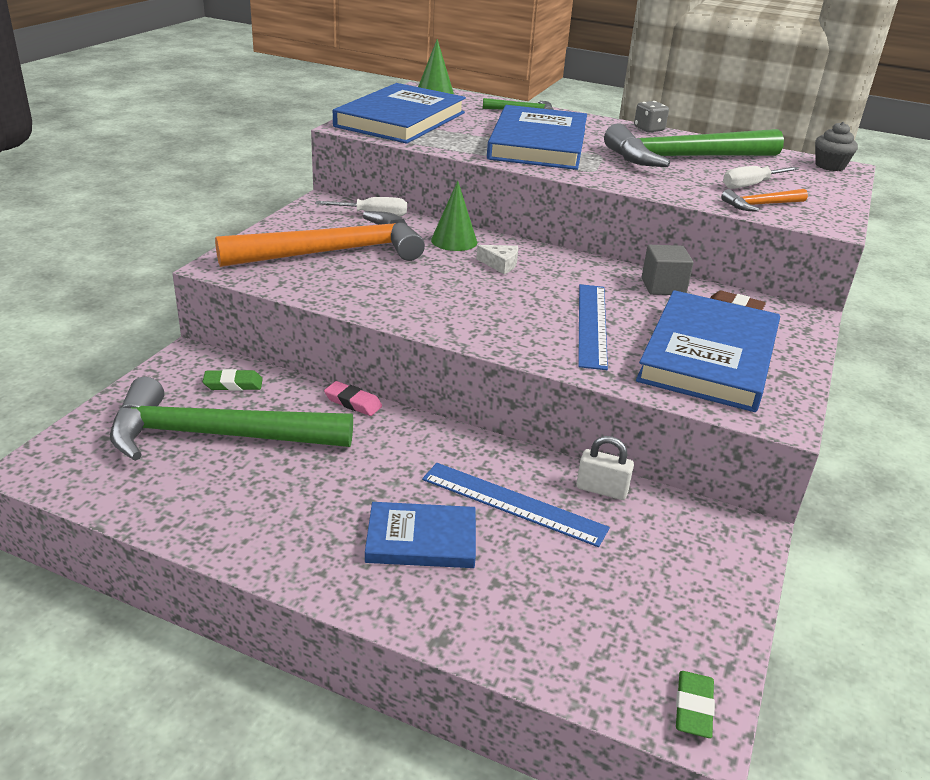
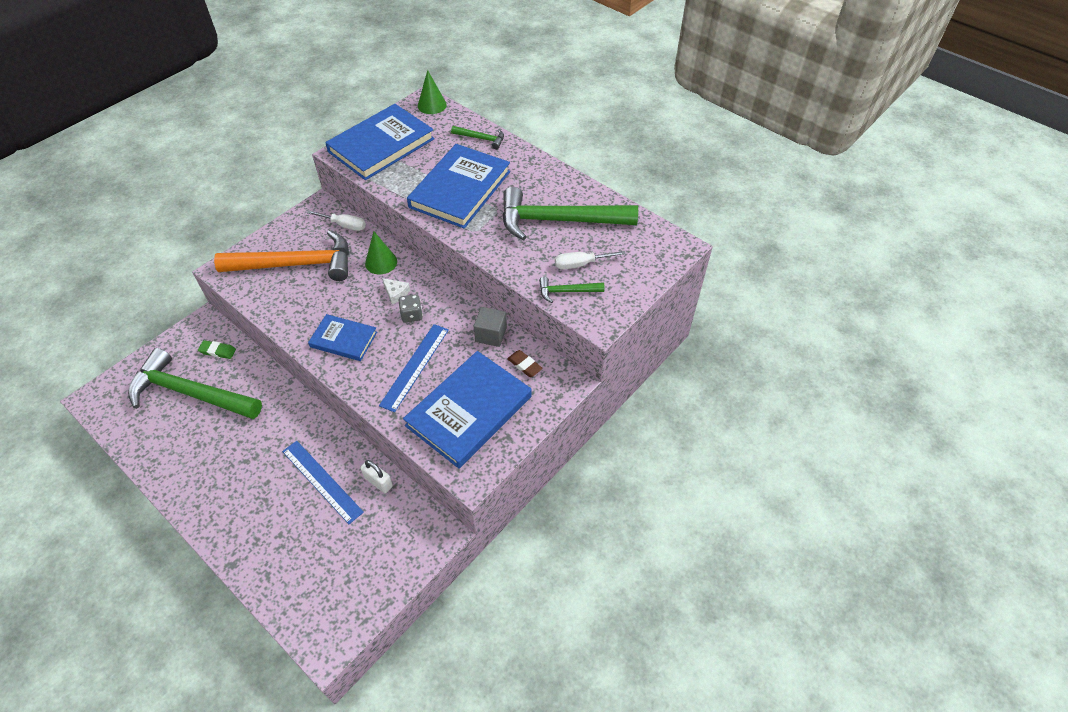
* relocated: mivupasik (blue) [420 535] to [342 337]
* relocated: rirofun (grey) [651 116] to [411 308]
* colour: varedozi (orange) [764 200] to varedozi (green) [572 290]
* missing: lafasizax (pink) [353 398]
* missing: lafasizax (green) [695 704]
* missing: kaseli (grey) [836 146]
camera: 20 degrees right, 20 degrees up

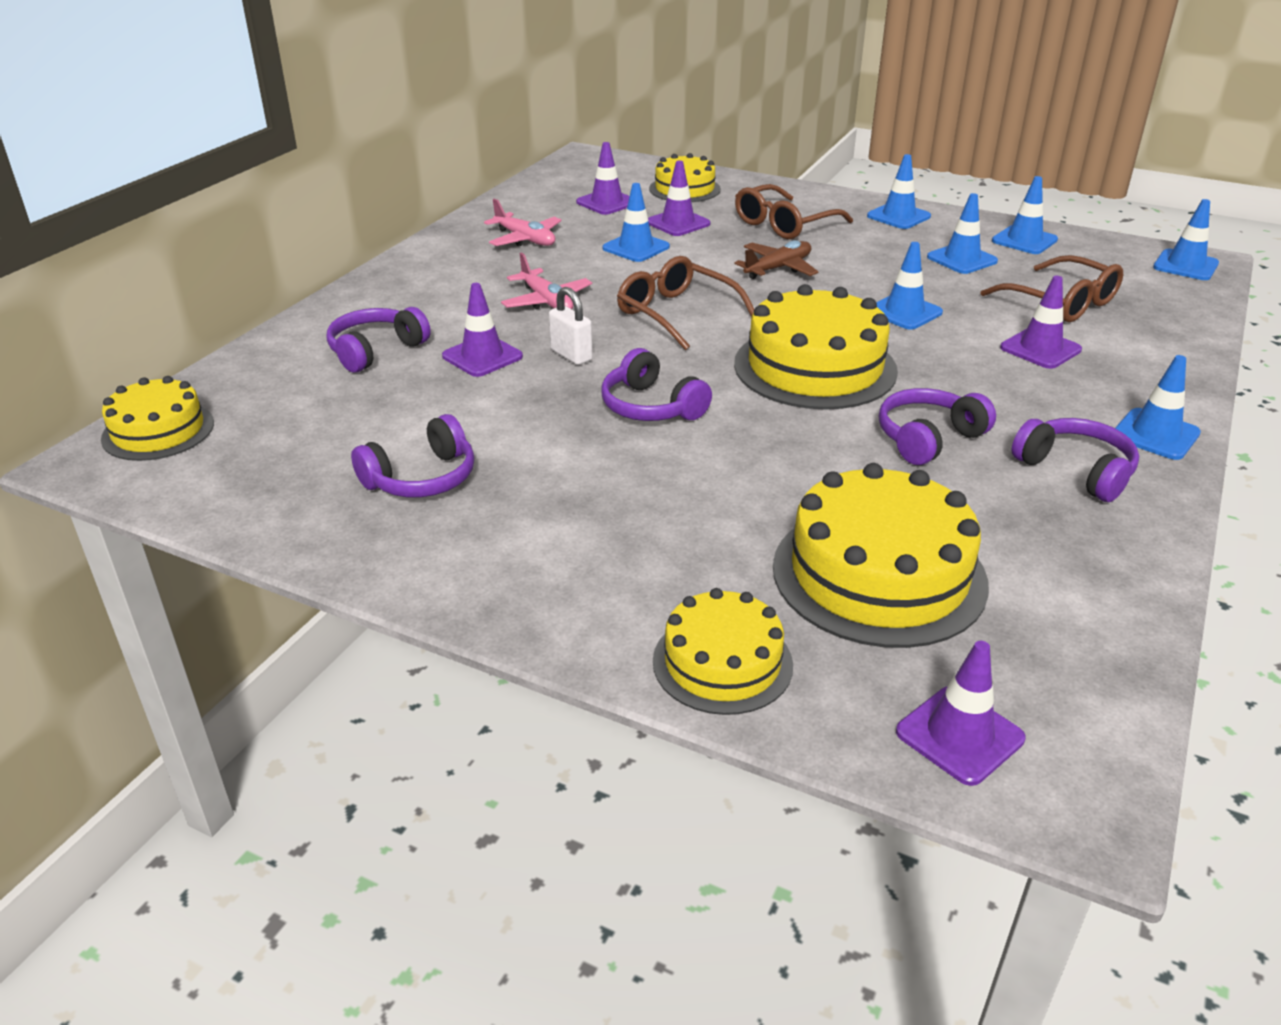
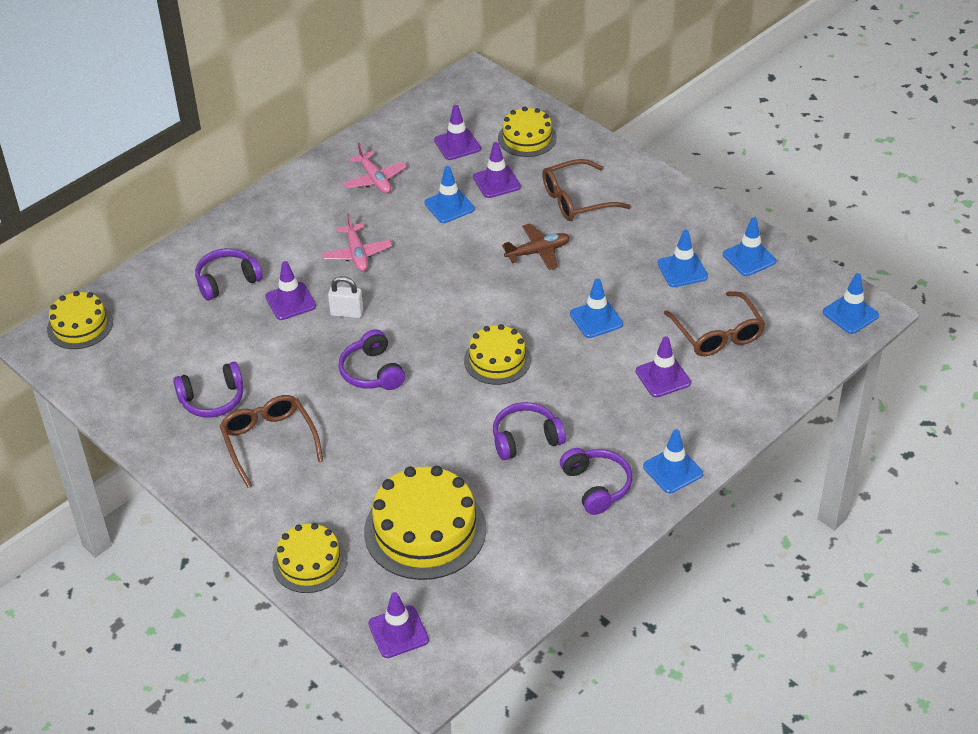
* relocated: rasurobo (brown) [685 303] to [271 441]
* spun: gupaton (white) [571 326] = [345 297] 60 degrees counterclockwise
* size: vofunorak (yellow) [816 347] = [497 354] x0.60
* missing: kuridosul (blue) [899 191]
camera: 20 degrees right, 10 degrees up

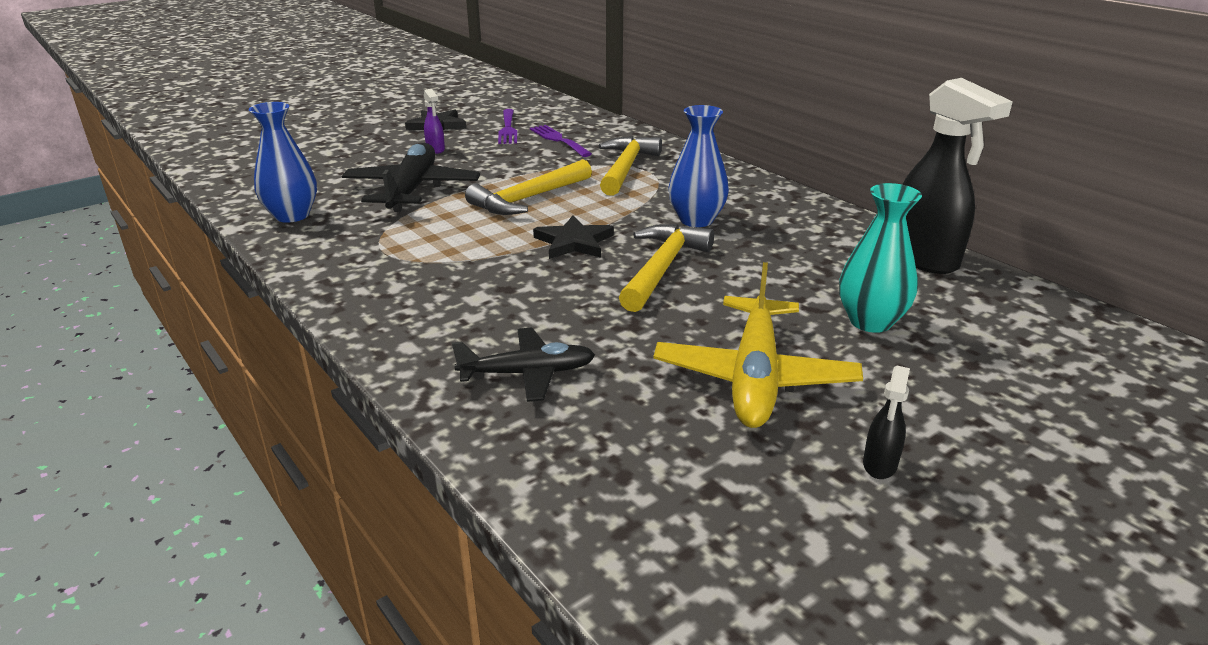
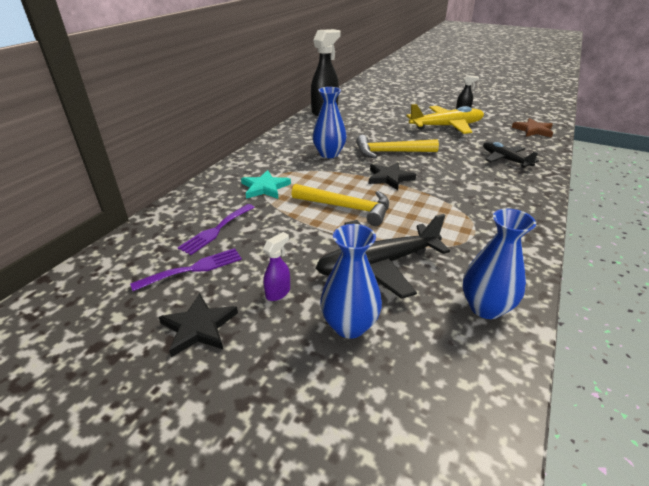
* exchanged: varedozi (yellow) [630 166] to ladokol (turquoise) [266 184]
* appeared: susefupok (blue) [351 281]
* appeared: ladokol (brown) [532 127]
* missing: susefupok (turquoise) [880 258]
camera: 115 degrees left, 5 degrees up

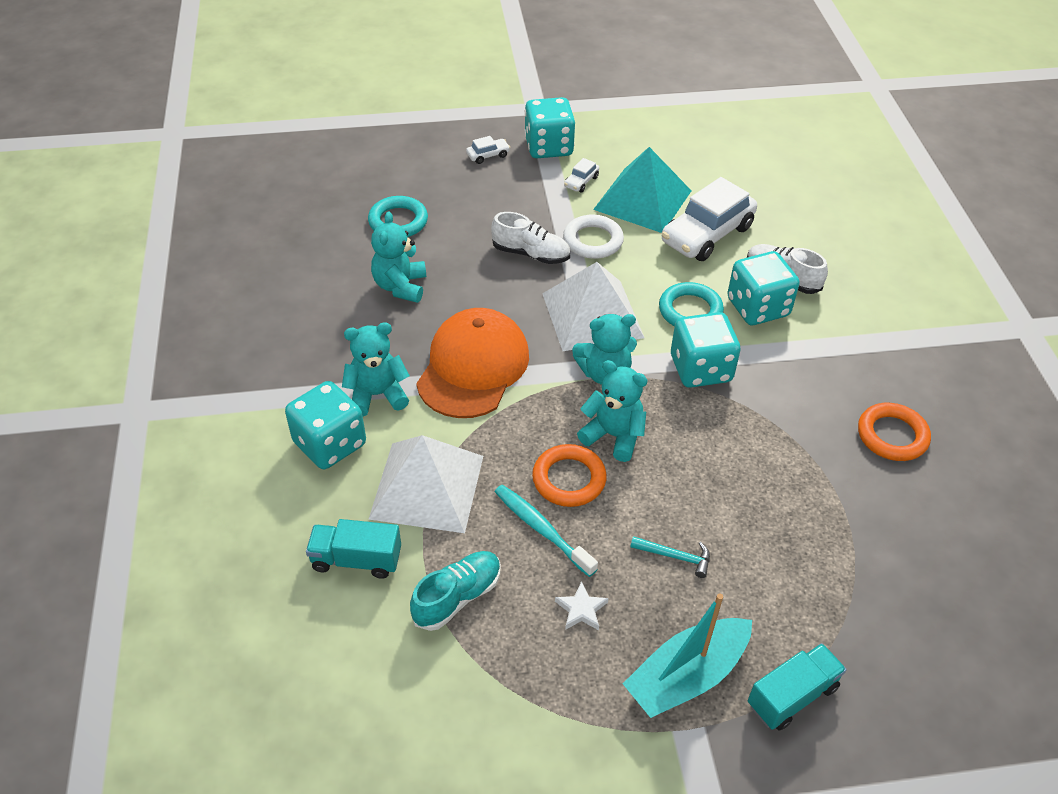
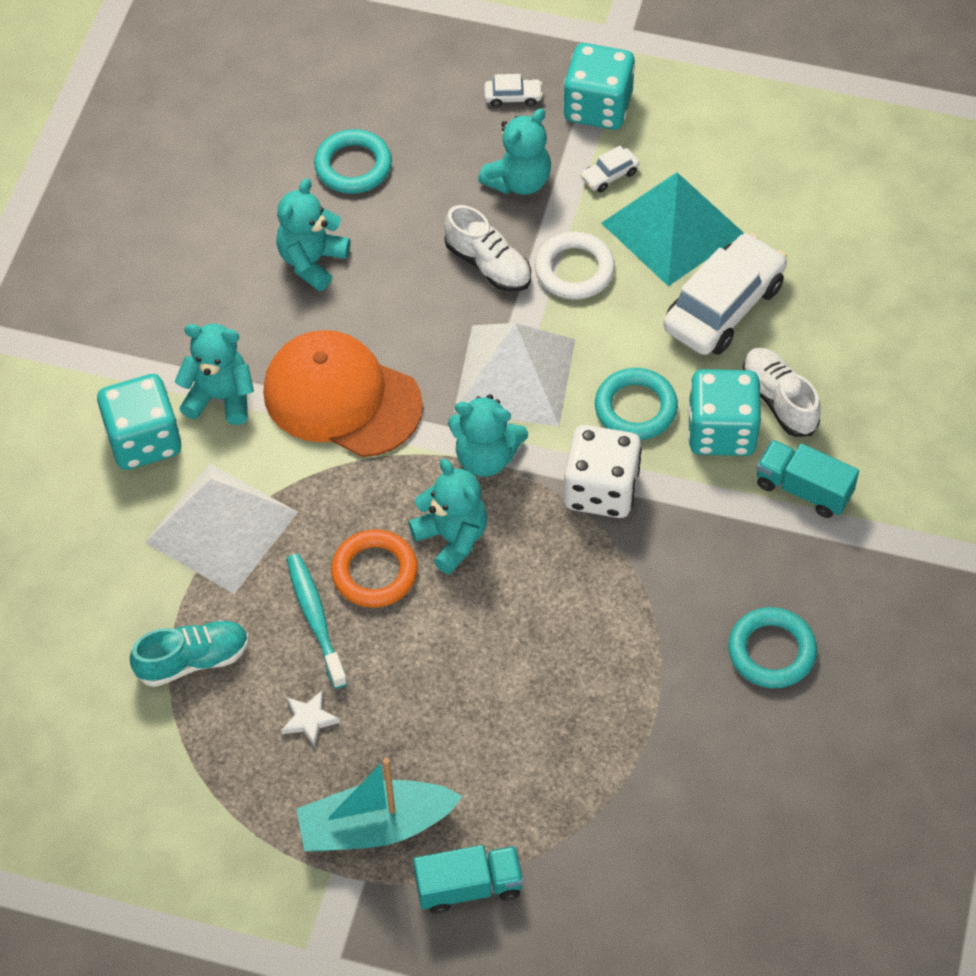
* spun: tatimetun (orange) [472 363] = [343 393] 105 degrees counterclockwise
* appeared: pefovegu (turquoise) [514 152]
* colour: rirofun (turquoise) [705 350] to rirofun (white) [602 471]
* spun: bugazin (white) [709 219] = [725 293] 150 degrees clockwise
* colour: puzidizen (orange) [894 432] to puzidizen (turquoise) [772 647]
* relocated: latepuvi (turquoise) [353 549] to [807 479]
* missing: varedozi (turquoise) [670 557]
camera: 25 degrees right, 10 degrees up

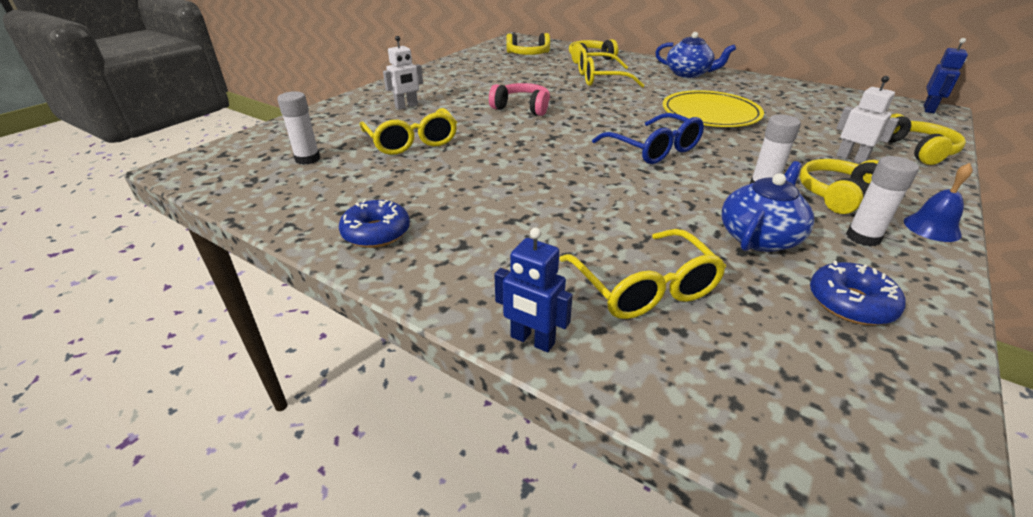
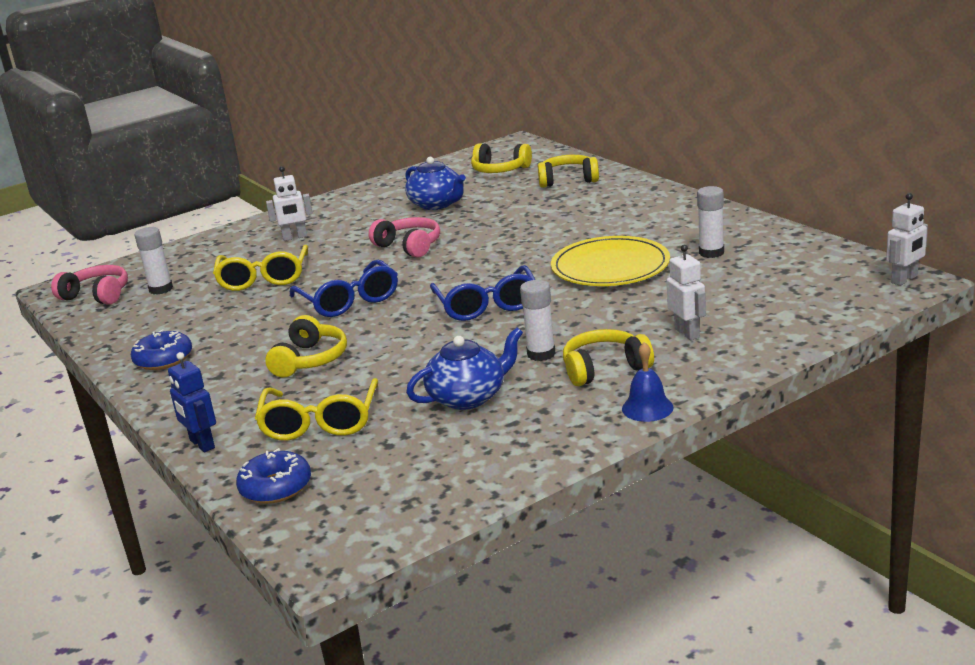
* appeared: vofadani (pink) [89 285]
* relocated: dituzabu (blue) [858 293] to [273 476]
* relocated: vofadani (yellow) [927 139] to [306 346]
* appeared: rasurobo (blue) [344 288]
* relocated: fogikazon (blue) [695 55] to [435 183]
* relocated: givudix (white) [882 201] to [710 222]
* colour: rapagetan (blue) [946 75] to rapagetan (white) [907 239]
* missing: rasurobo (yellow) [611 68]
camera: 25 degrees right, 10 degrees down

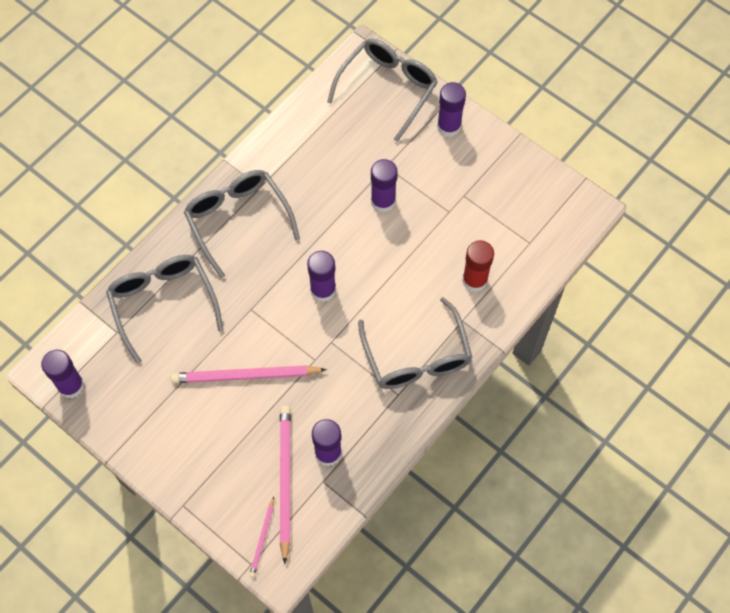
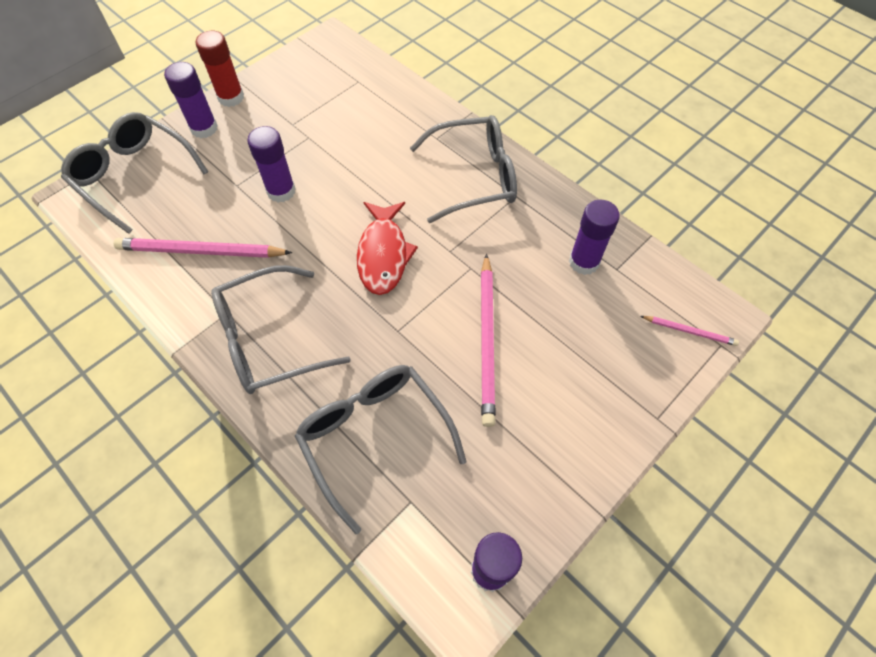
* relocated: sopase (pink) [285 484] to [203 248]
* relocated: givudix (red) [478 266] to [220 69]
* spun: rasurobo (grey) [164 309] = [380 449] 75 degrees clockwise
* exchanged: givudix (purple) [321 276] to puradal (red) [387 248]
camera: 85 degrees left, 5 degrees down

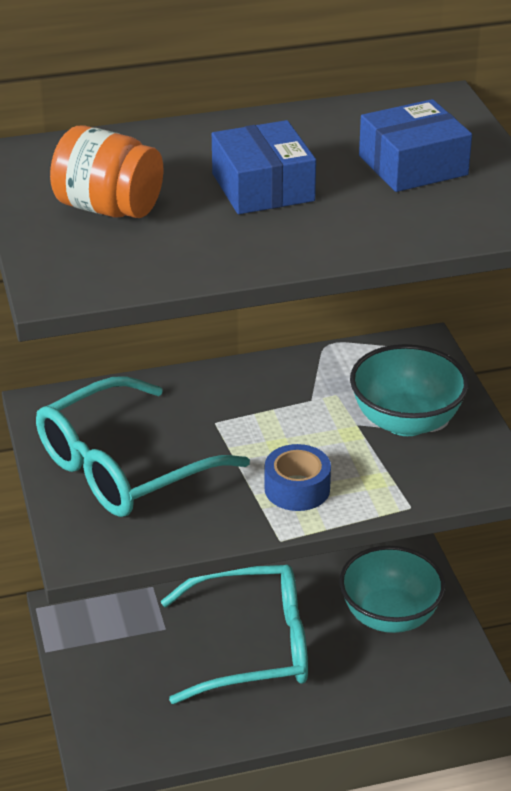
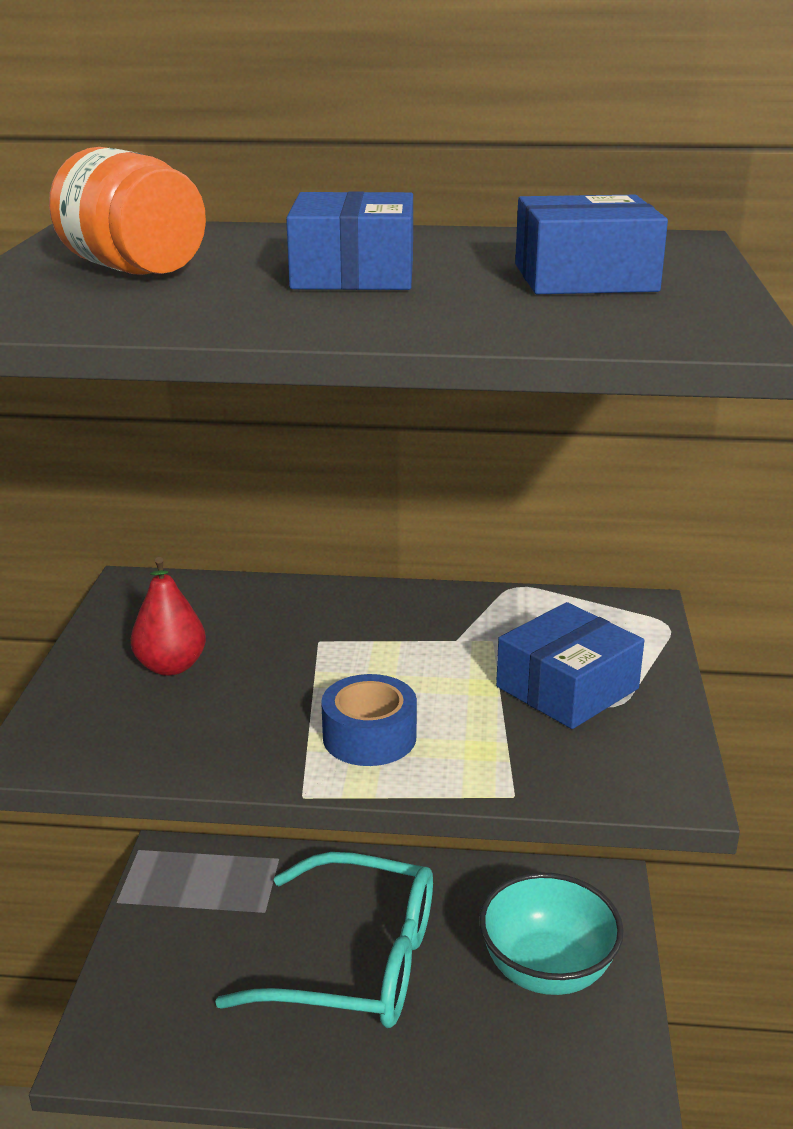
* exchanged: rasurobo (turquoise) [143 446] to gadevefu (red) [168 616]
* exchanged: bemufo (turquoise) [409 390] to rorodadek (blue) [570 665]
camera: 20 degrees right, 10 degrees down

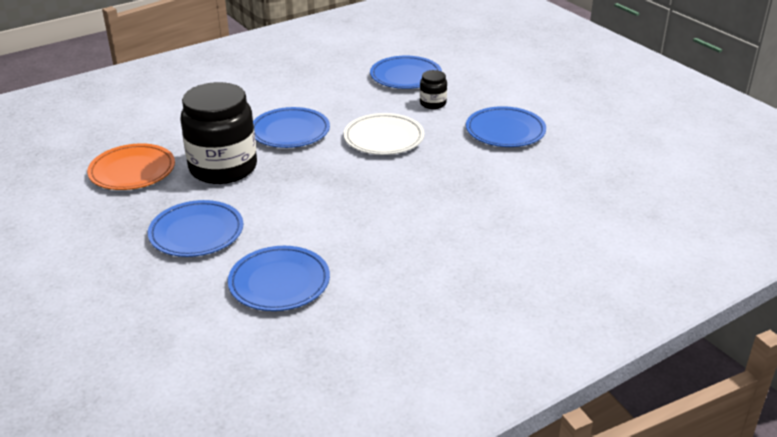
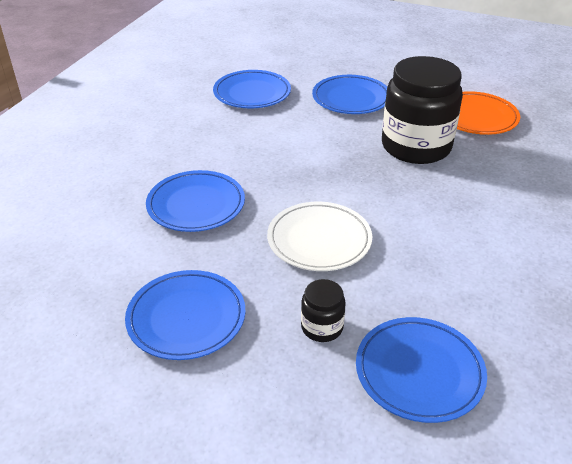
* relocated: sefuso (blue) [291 127] to [195 201]
camera: 145 degrees right, 5 degrees up

